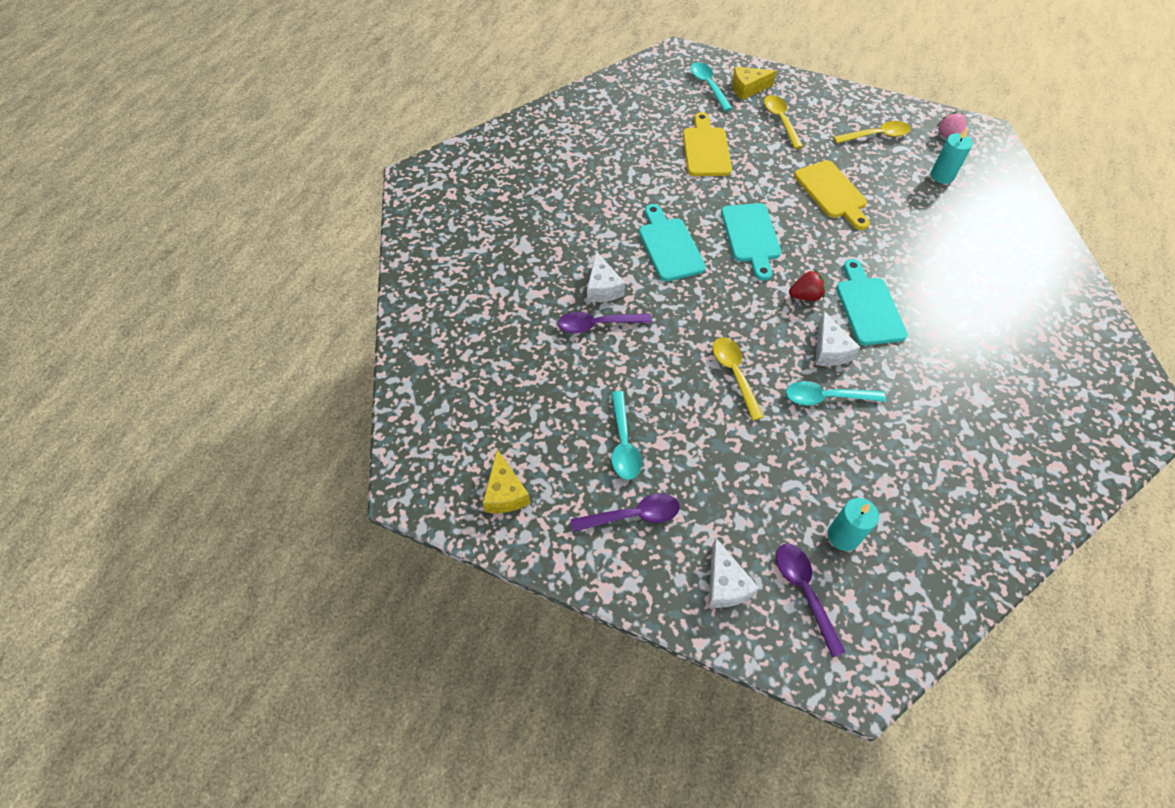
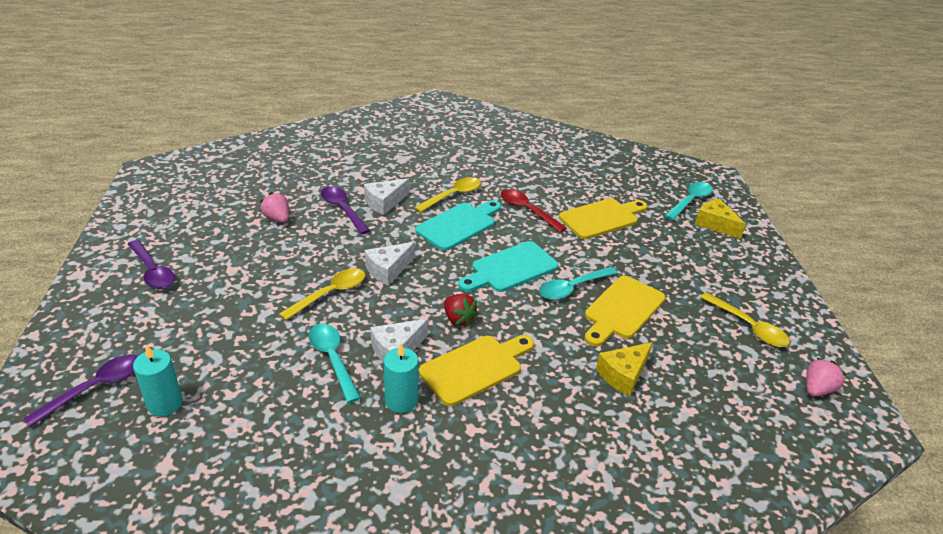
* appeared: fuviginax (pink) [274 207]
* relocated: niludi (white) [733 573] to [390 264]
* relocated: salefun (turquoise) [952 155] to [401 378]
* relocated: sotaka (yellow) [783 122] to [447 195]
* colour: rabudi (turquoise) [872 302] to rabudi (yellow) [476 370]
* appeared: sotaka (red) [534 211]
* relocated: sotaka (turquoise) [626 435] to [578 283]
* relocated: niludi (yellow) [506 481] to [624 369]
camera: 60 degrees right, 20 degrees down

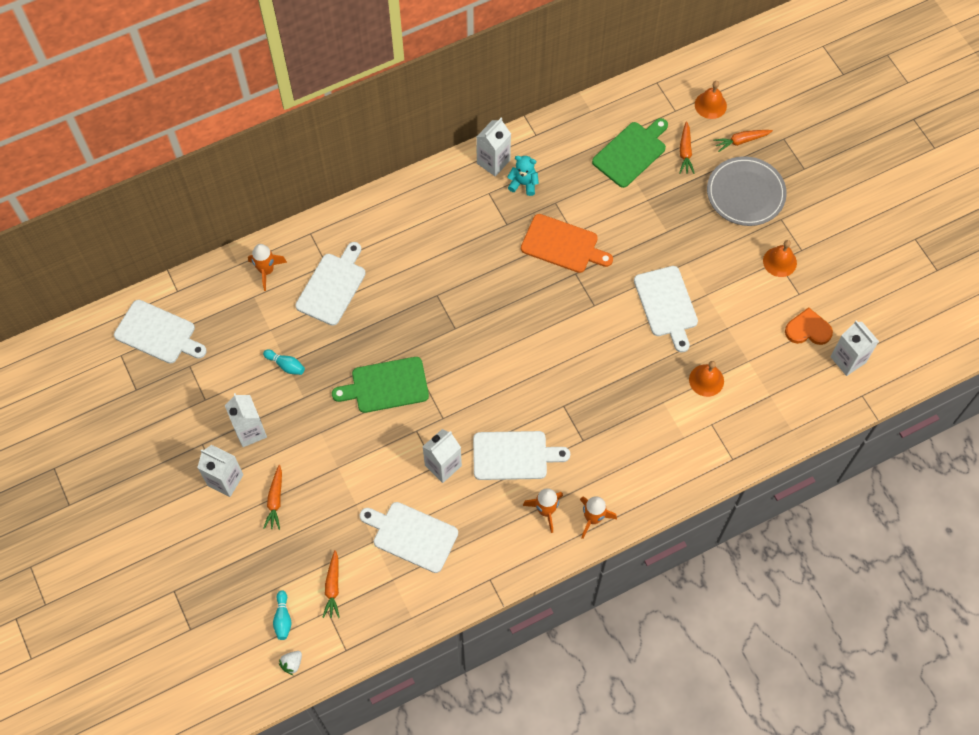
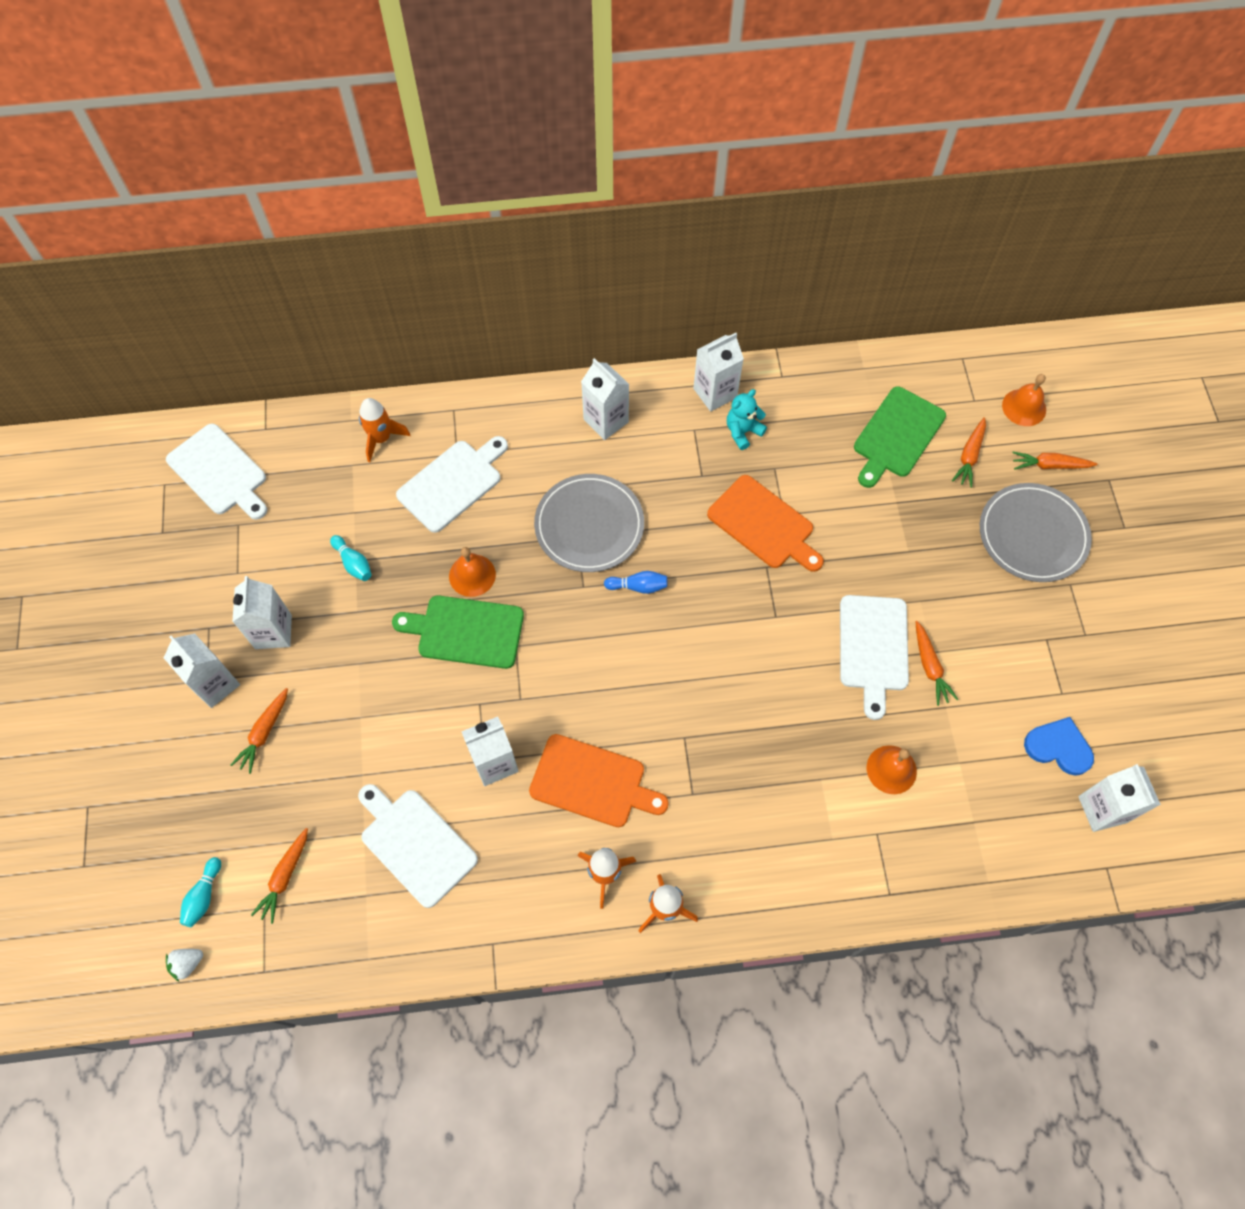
* relocated: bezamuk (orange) [780 258] to [472 572]
* colour: rabudi (white) [521 455] to rabudi (orange) [599 780]
* appeared: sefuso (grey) [589 523]
* appeared: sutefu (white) [605 399]
* appeared: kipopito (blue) [635 582]
* spun: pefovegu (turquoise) [523 176] = [747 419] 75 degrees counterclockwise
* spun: rabudi (green) [630 153] = [900 437] 150 degrees clockwise
* appeared: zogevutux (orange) [937 663]
* colour: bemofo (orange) [809 326] to bemofo (blue) [1059 746]
camera: 20 degrees right, 0 degrees up

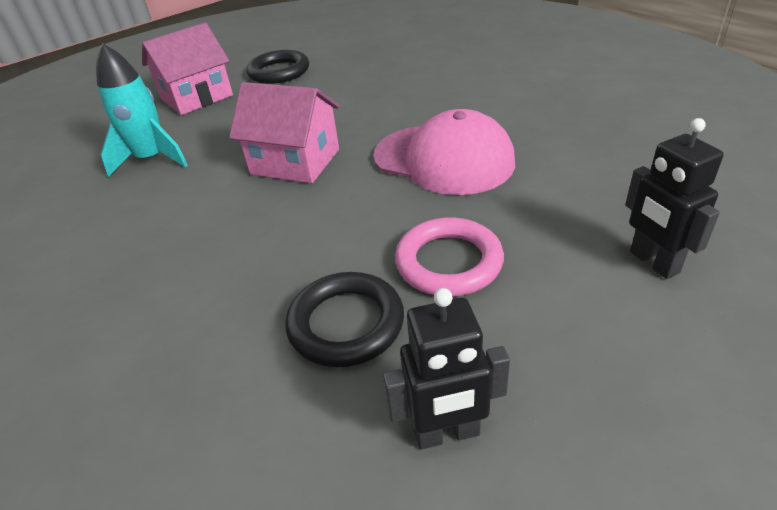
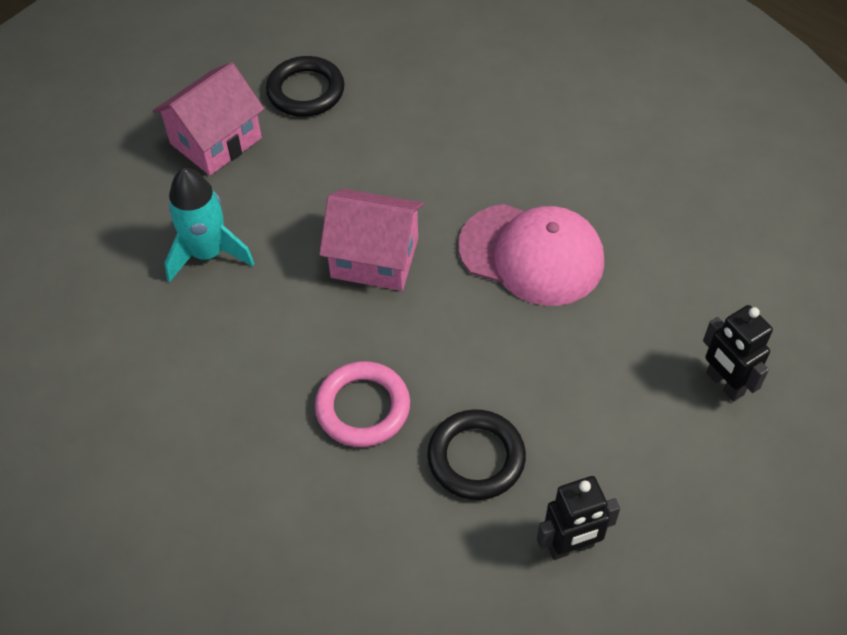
* relocated: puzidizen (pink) [449 257] to [362 404]
camera: 10 degrees left, 15 degrees up

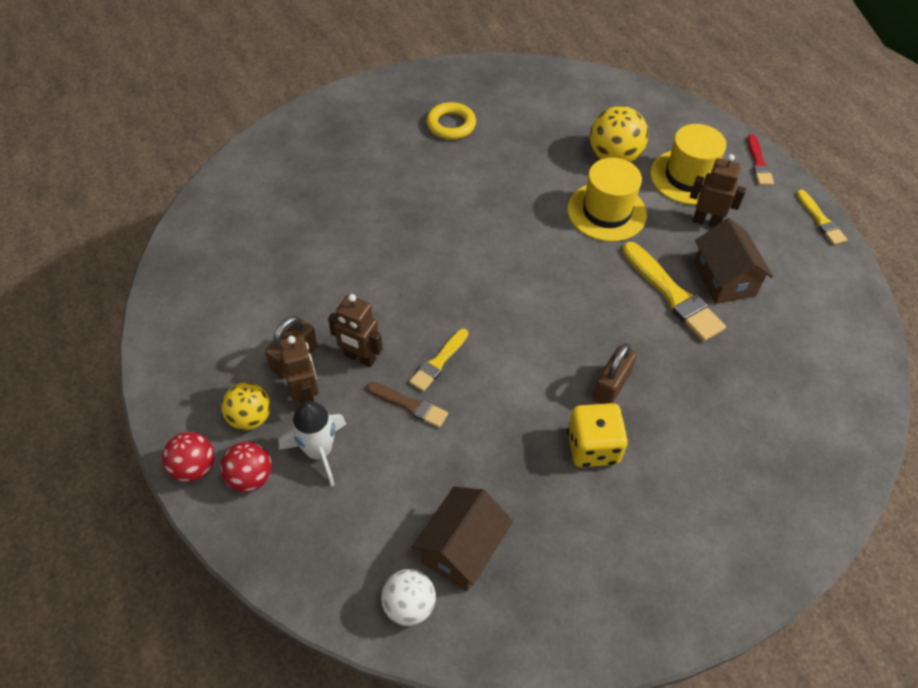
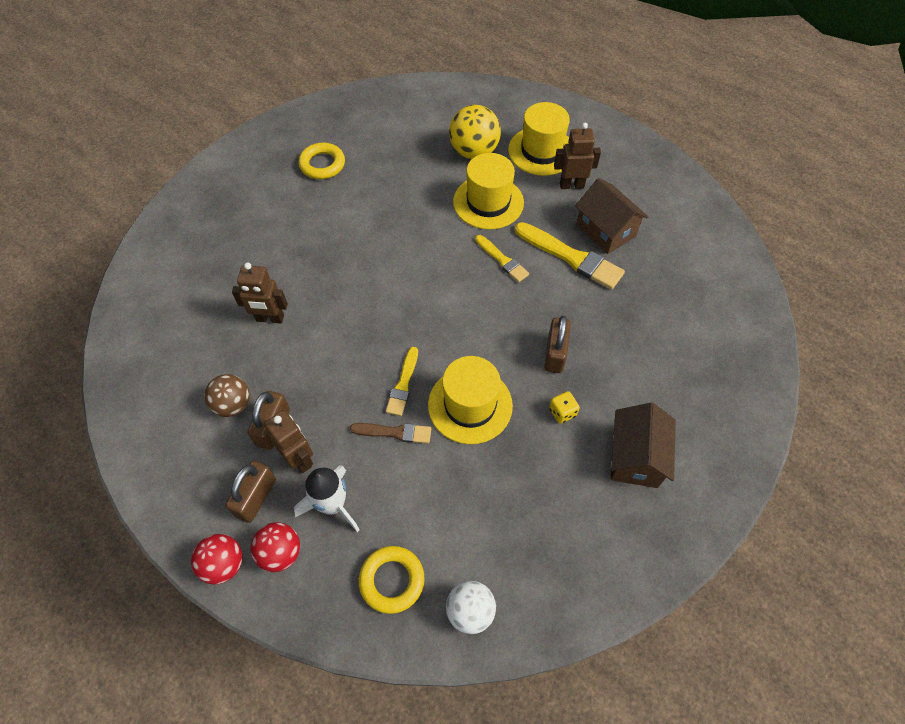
* appeared: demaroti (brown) [227 395]
* exchanged: demaroti (yellow) [246 406] to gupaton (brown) [251 492]
* relocated: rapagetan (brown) [355 330] to [260 292]
* appeared: puzidizen (yellow) [392 580]
* appeared: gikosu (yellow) [470 400]
* relocated: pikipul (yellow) [821 217] to [502 258]
* size: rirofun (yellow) [597 435] = [564 407] x0.52
* relocated: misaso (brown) [462 538] to [643 445]
* missing: pikipul (red) [760 159]
camera: 20 degrees left, 5 degrees up

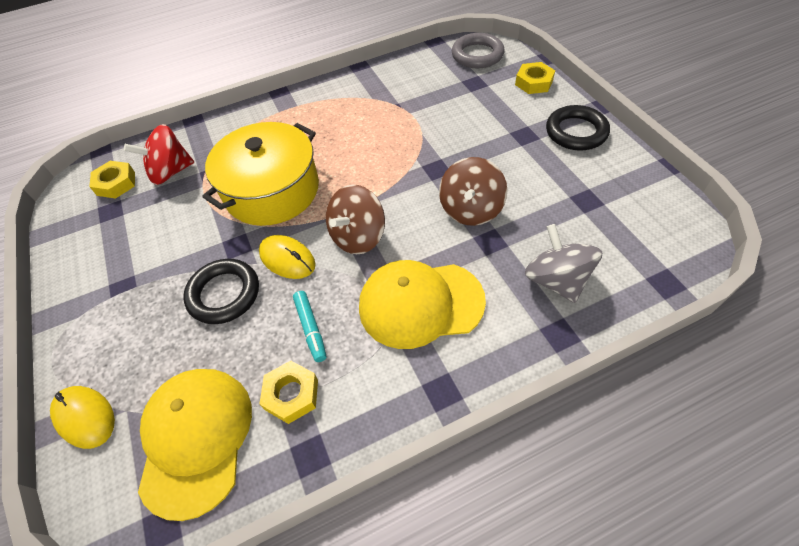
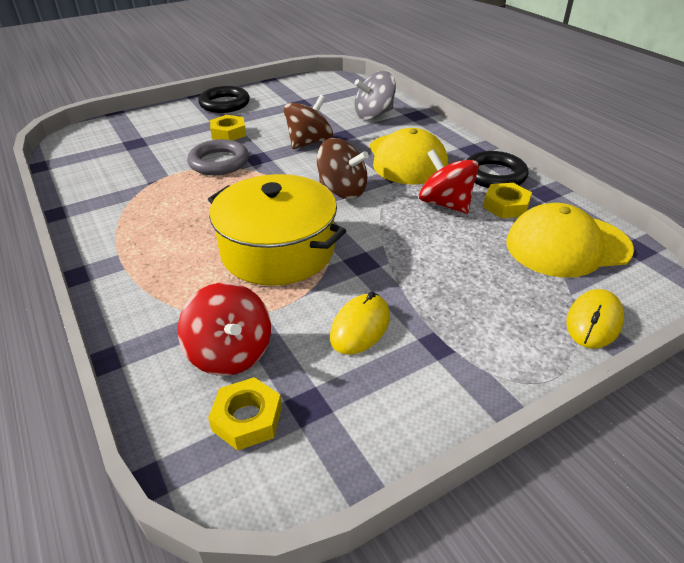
* relocated: puzidizen (grey) [478 50] to [218 157]
* relocated: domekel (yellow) [535 78] to [228 128]
* spun: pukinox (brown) [473 191] = [308 122] 60 degrees counterclockwise
* relocated: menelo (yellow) [287 257] to [360 323]
* exchanged: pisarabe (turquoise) [309 326] to pukinox (red) [449 181]
* relocated: puzidizen (black) [221 291] to [498 169]
camera: 100 degrees left, 15 degrees down

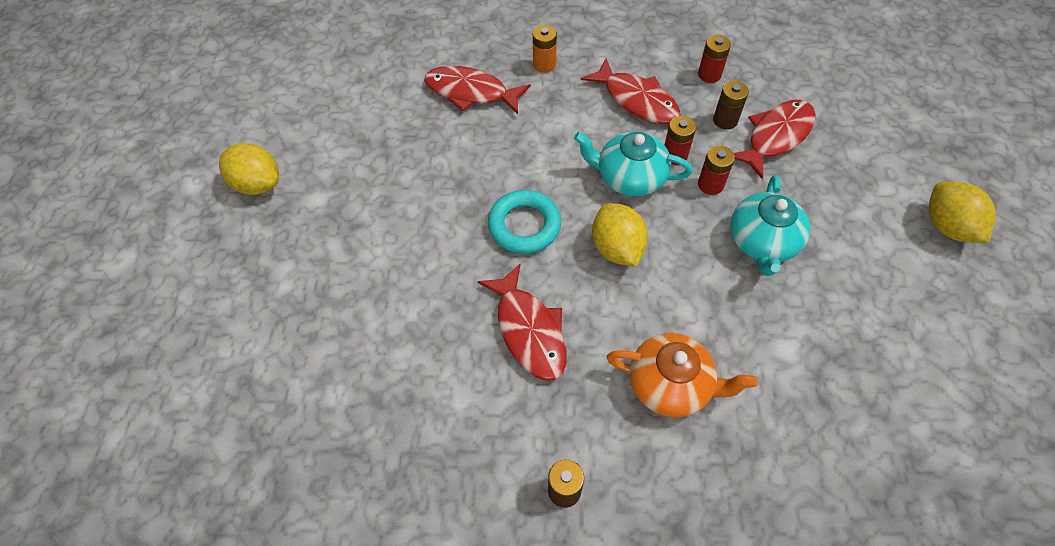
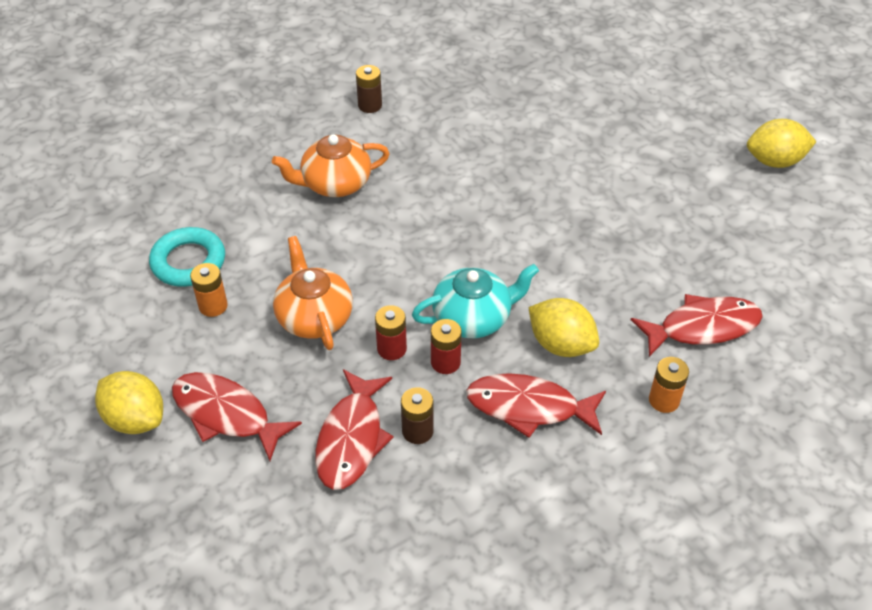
* relocated: puzidizen (turquoise) [524 222] to [187 257]
* relocated: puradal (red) [522 322] to [237 416]
* appeared: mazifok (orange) [209 290]
* colour: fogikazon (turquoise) [770 225] to fogikazon (orange) [313 293]
* relocated: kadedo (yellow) [620 235] to [563 327]
* missing: mazifok (red) [714 59]
camera: 145 degrees right, 10 degrees down

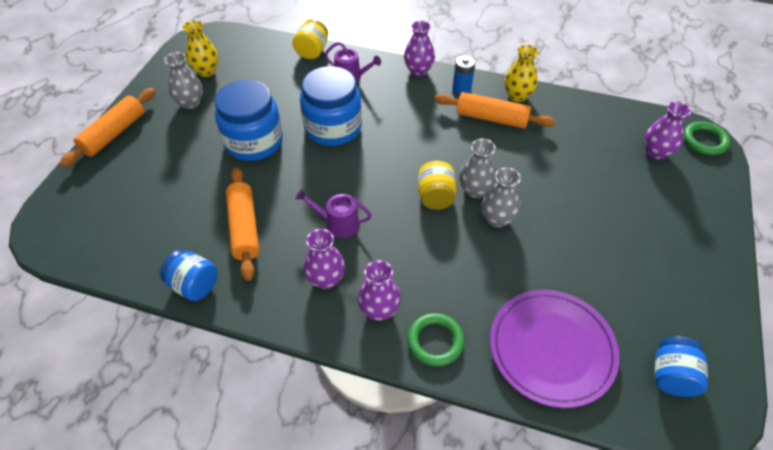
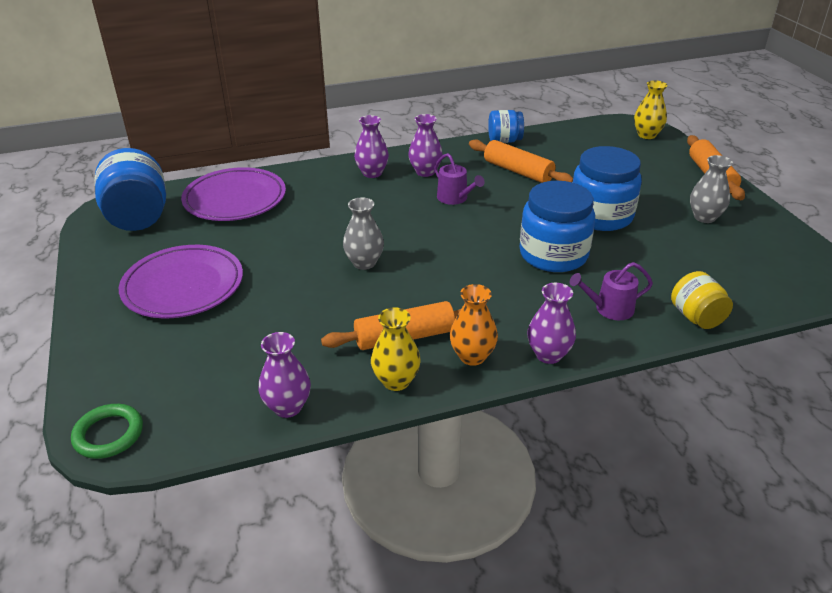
* size: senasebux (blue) [681 366] = [130 189] x1.74
* appeared: sefuso (purple) [181 281]
* relocated: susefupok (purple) [667 130] to [284 375]
* spun: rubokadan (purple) [333 213] = [459 179] 75 degrees clockwise
* exchanged: mazifok (blue) [464 75] to susefupok (orange) [474 325]
* relocated: susefupok (yellow) [200 48] to [651 109]
* missing: puzidizen (green) [436 340]
* missing: senasebux (yellow) [437 185]
* missing: susefupok (grey) [501 197]
camera: 145 degrees right, 15 degrees down

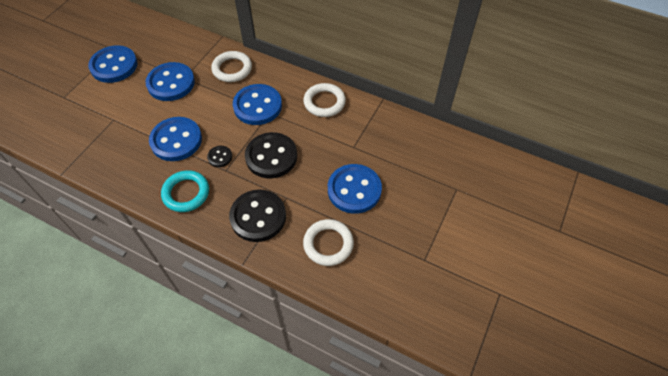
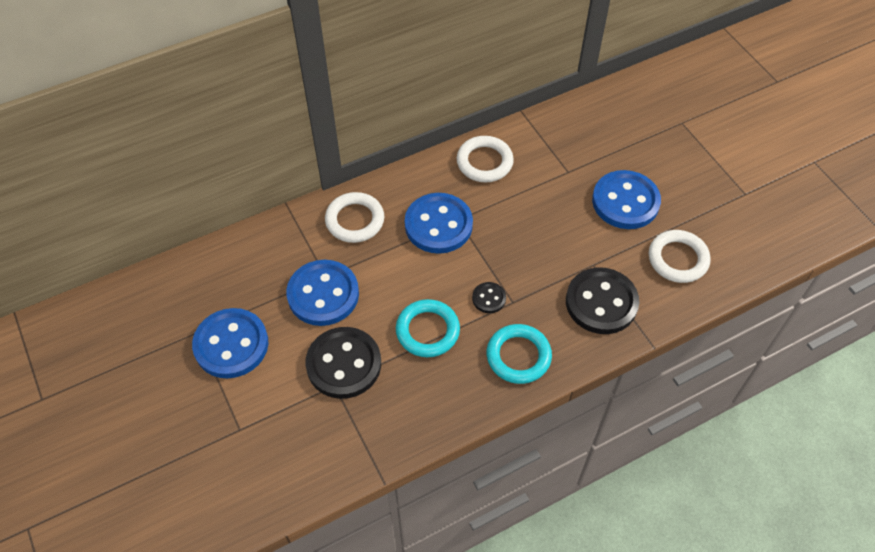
* relocated: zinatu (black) [271 155] to [343 363]
* exchanged: zinatu (blue) [175 139] to puzidizen (turquoise) [428 328]
camera: 55 degrees left, 0 degrees up

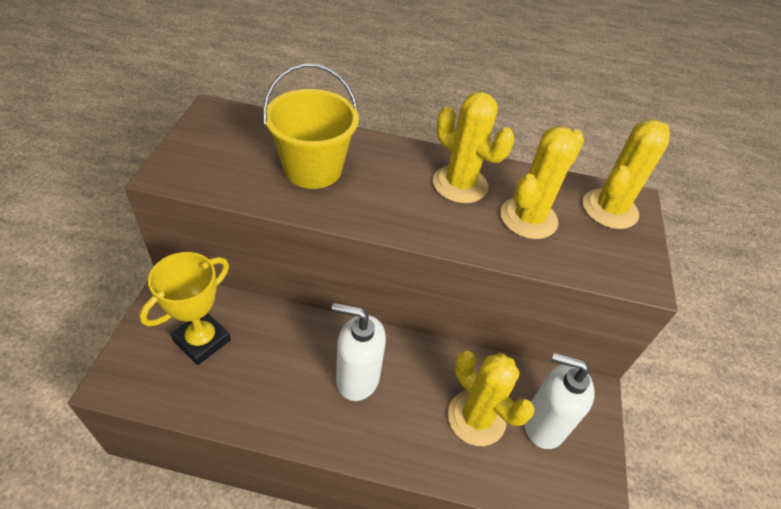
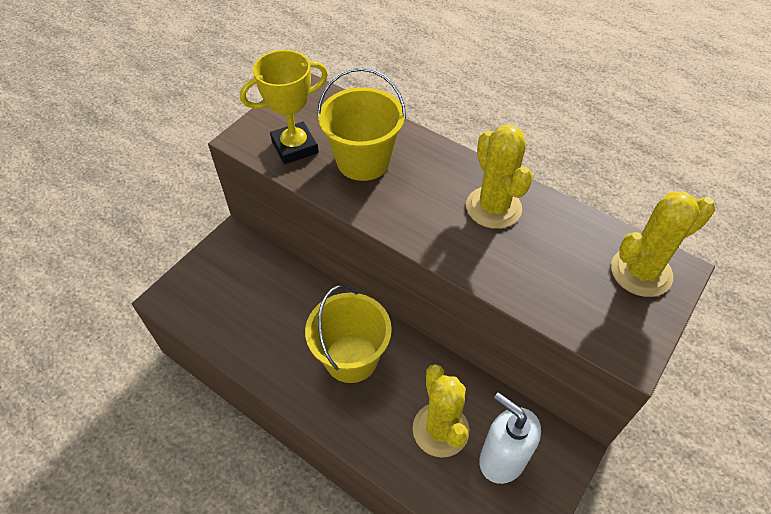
* relocated: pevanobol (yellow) [185 308] to [284 107]
* exchanged: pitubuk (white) [359 352] to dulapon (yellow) [348 334]
* missing: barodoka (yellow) [542 182]
camera: 30 degrees right, 5 degrees up

